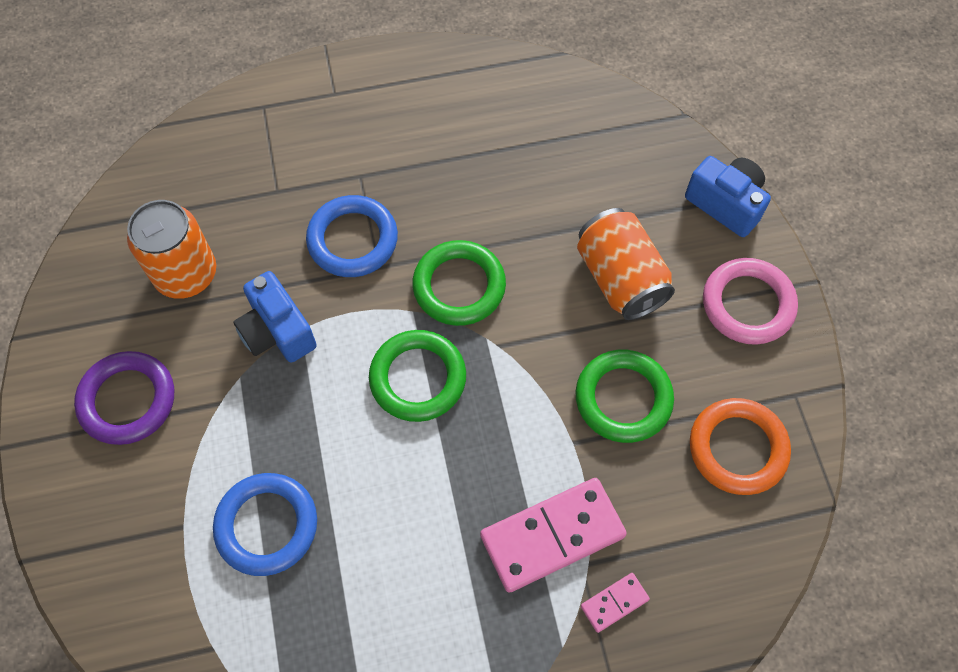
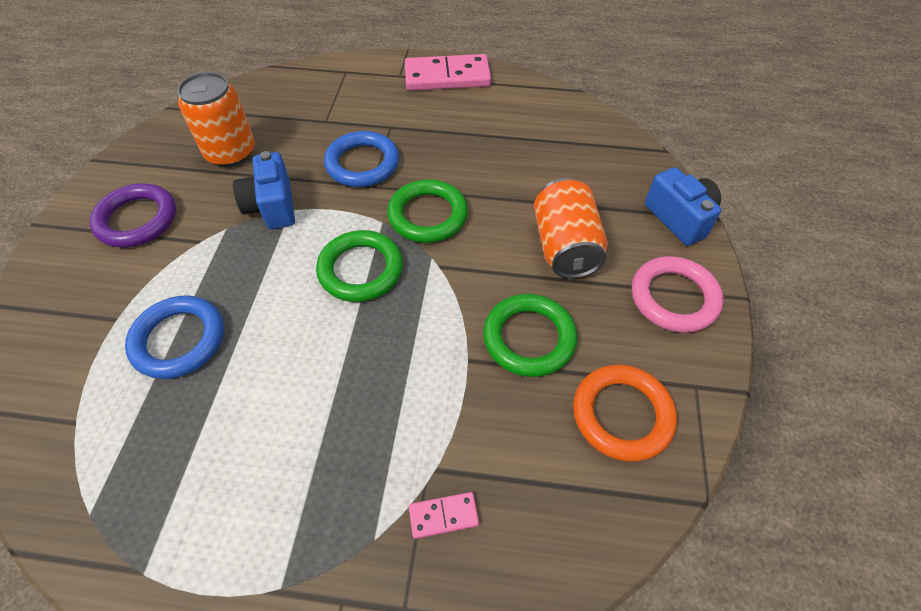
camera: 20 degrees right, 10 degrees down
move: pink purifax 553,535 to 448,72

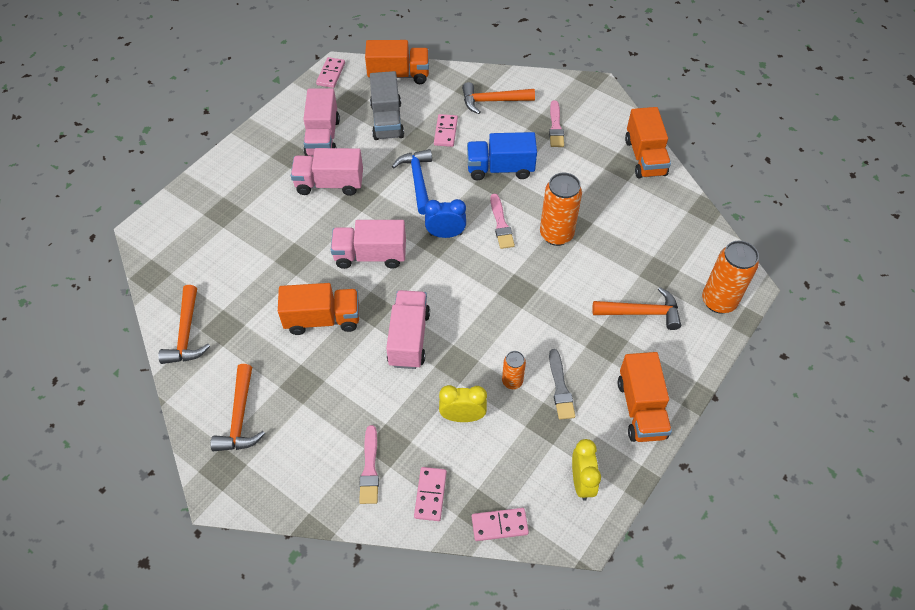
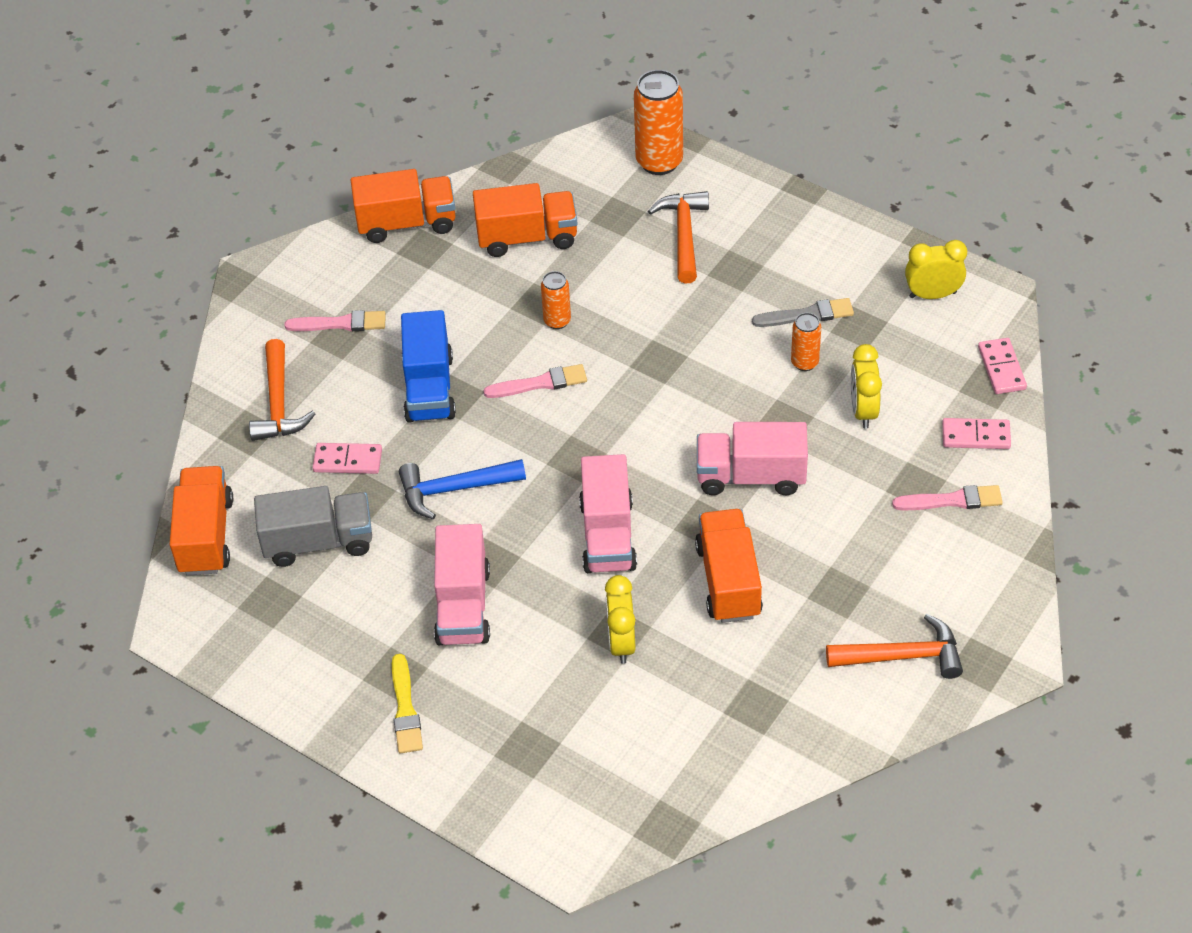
camera: 90 degrees left, 5 degrees down
delete: pink purifax 330,72; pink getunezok 321,122; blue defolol 445,218; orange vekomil 184,324
insert: yellow defolol 620,619; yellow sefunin 407,703
move: orange getunezok 645,397 to 525,220
resize: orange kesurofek 561,209 = 556,300 x0.55

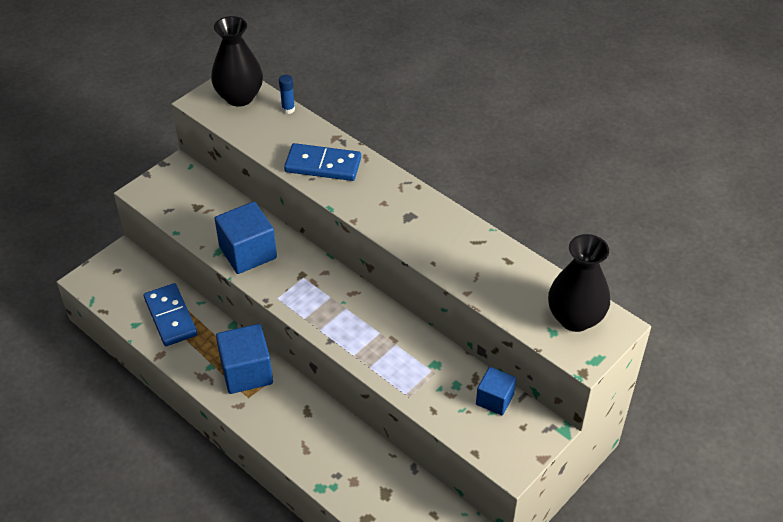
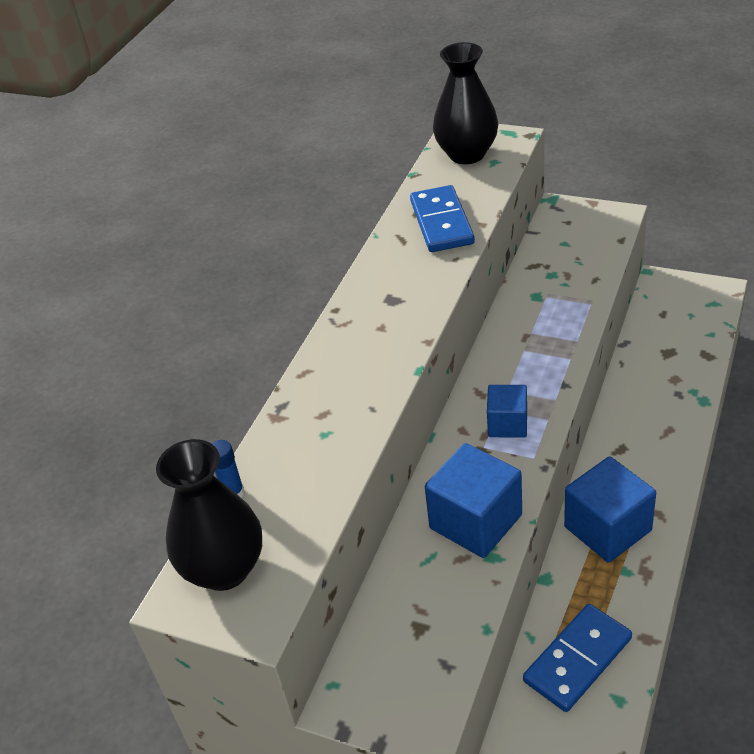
camera: 105 degrees left, 5 degrees down
move: blue purifax 322,162 to 442,218; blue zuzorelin 496,391 to 507,411

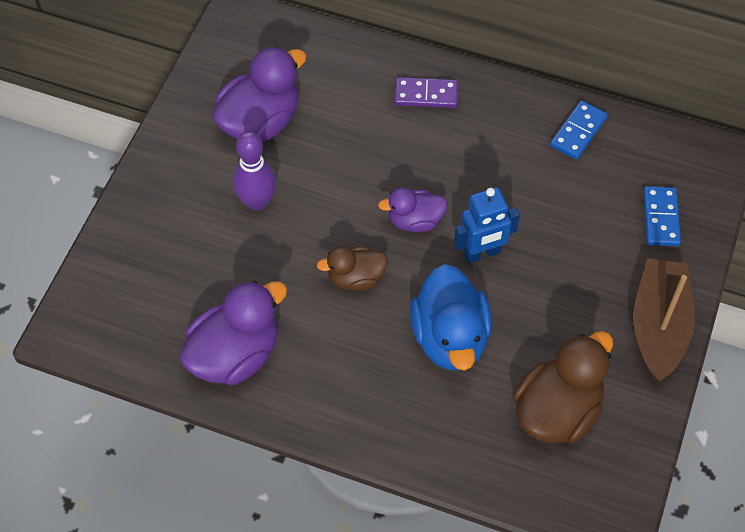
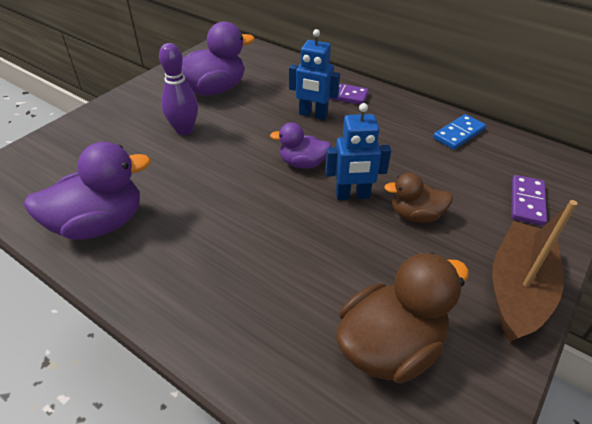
camera: 15 degrees right, 15 degrees down
delete: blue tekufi 451,317
insert: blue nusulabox 314,74
move: brown tekufi 352,268 to 418,198
recolor: blue purifax 662,216 to purple purifax 529,200

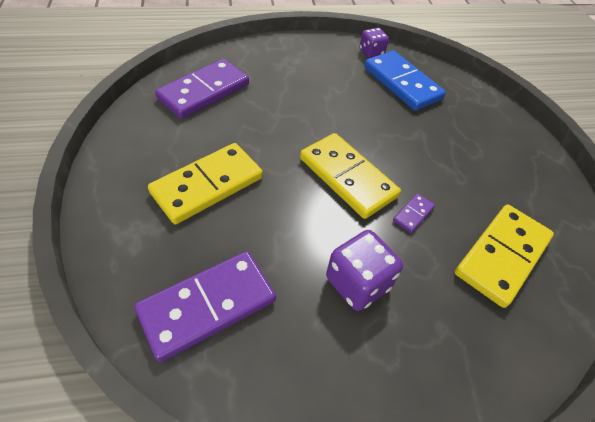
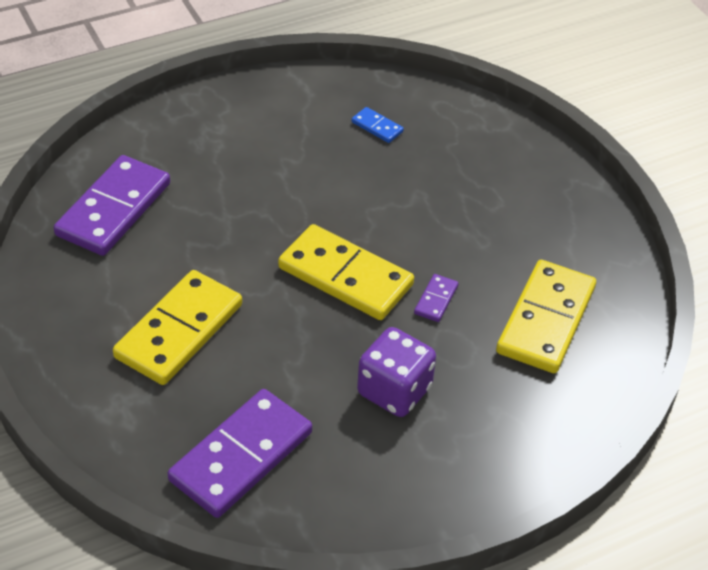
camera: 15 degrees left, 5 degrees down
delete: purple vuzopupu 374,43
resize: blue purifax 405,80 = 378,125 x0.43

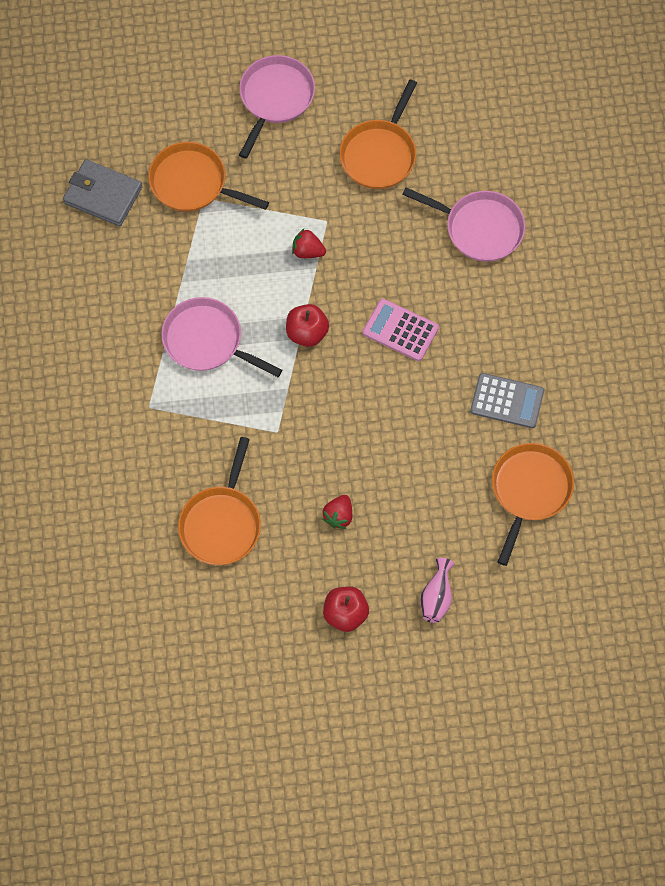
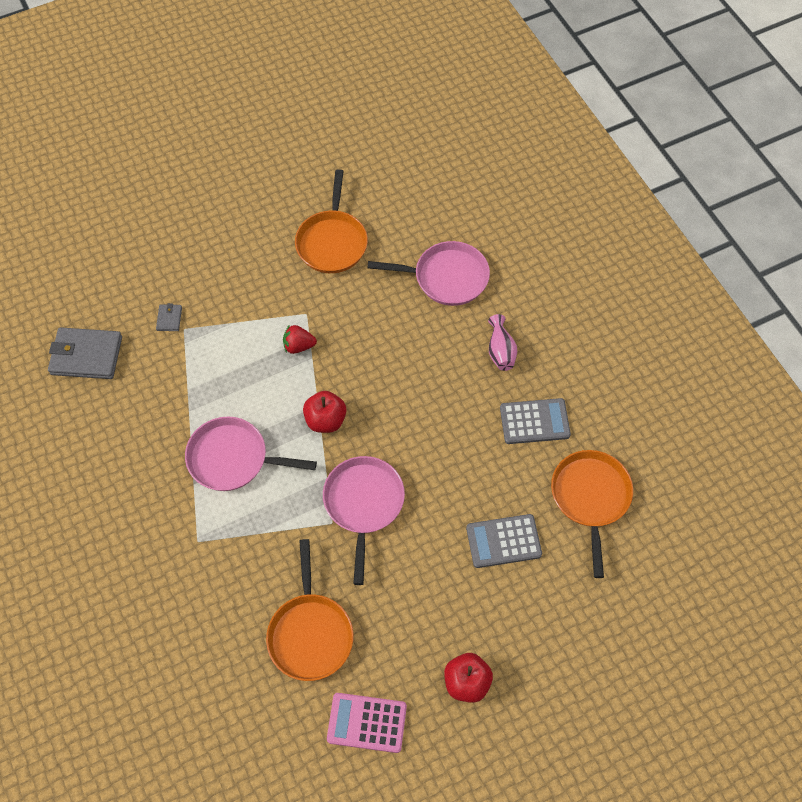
camera: 20 degrees left, 5 degrees down
delete: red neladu 337,512
insert: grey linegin 504,541
move: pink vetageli 277,107 to 364,520; pink linegin 401,330 to 367,723; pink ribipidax 437,590 to 502,342
replace: orange vetageli 208,177 to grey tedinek 169,317

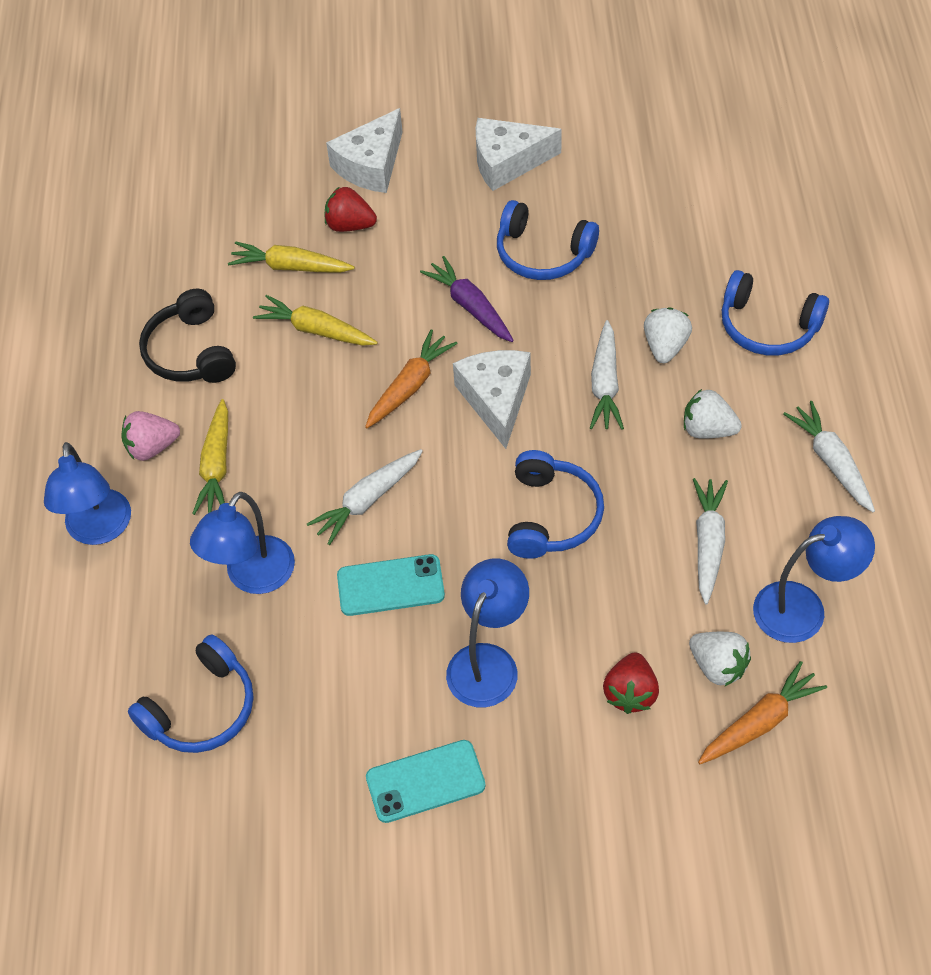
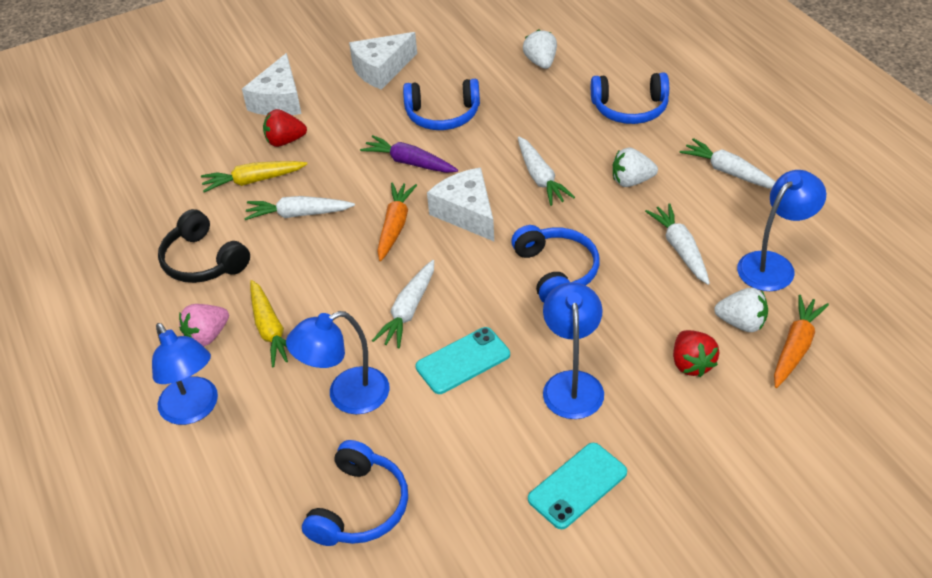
camera: 25 degrees left, 10 degrees down
move: white neladu 668,335 to 540,49
recolor: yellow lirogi 315,320 to white lirogi 299,208
rotate: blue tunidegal 242,543 = 337,362 60 degrees clockwise

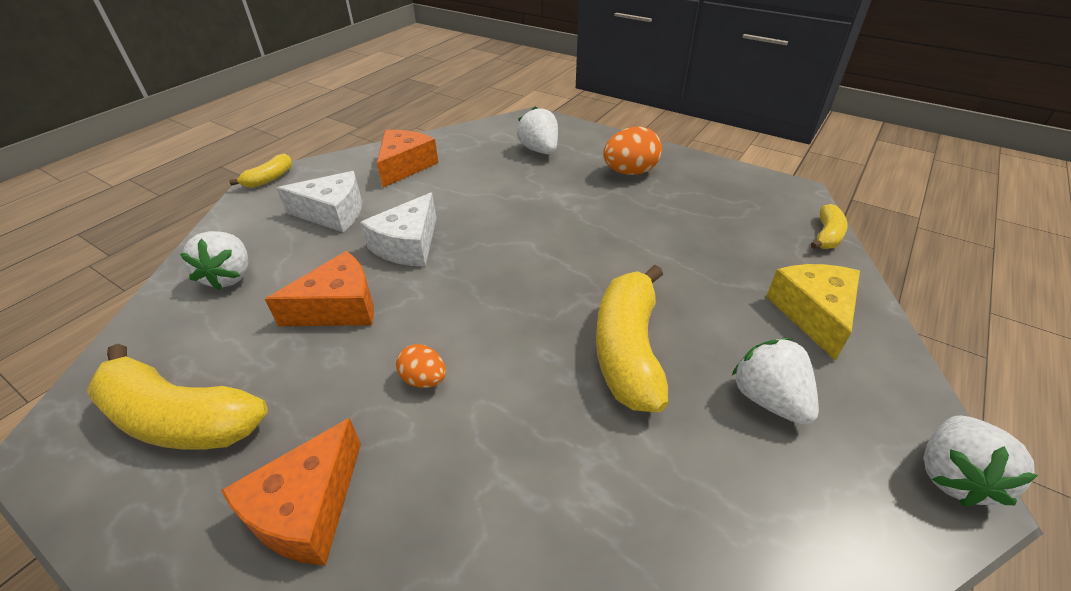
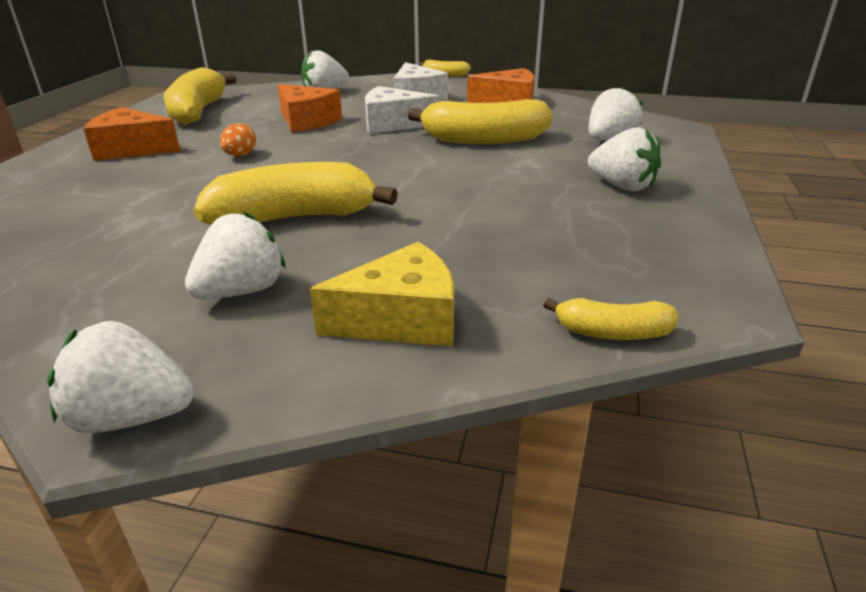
camera: 70 degrees right, 10 degrees down
insert: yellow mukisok 480,121
replace: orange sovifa 632,150 to white neladu 624,159

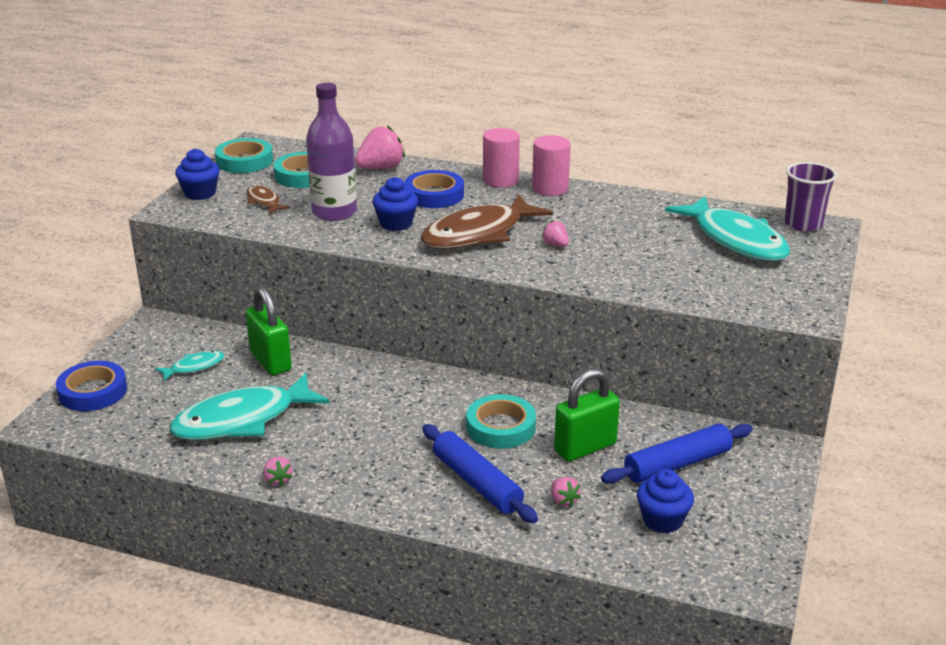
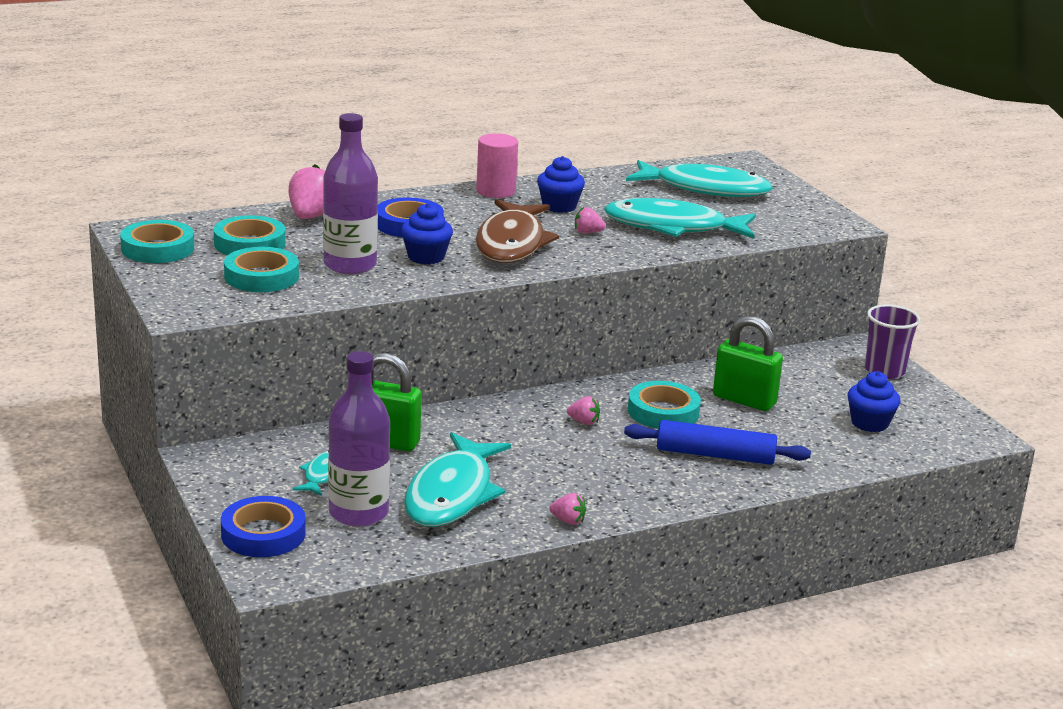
camera: 45 degrees left, 5 degrees down
delete: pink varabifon 501,158; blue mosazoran 677,453
insert: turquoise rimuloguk 680,218; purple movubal 359,439
move: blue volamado 197,174 to 561,184; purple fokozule 810,197 to 892,341; pink neladu 566,492 to 583,410
replace: brown rimuloguk 268,199 to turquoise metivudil 261,269
rotate: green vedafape 587,414 = 748,363 75 degrees counterclockwise

